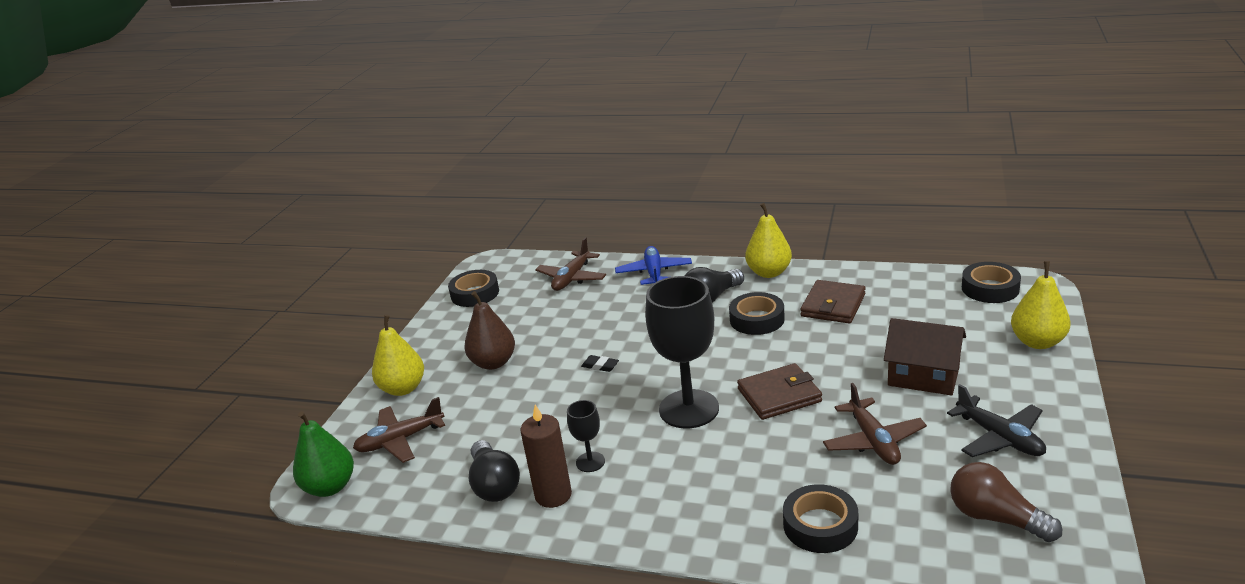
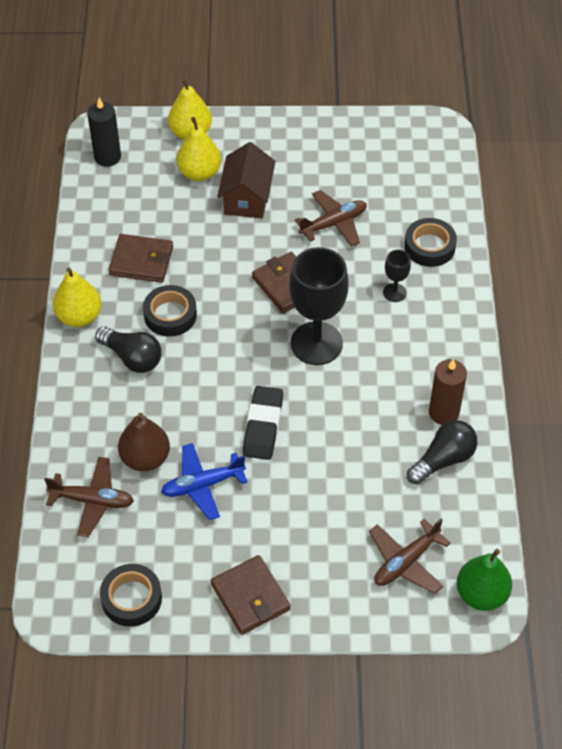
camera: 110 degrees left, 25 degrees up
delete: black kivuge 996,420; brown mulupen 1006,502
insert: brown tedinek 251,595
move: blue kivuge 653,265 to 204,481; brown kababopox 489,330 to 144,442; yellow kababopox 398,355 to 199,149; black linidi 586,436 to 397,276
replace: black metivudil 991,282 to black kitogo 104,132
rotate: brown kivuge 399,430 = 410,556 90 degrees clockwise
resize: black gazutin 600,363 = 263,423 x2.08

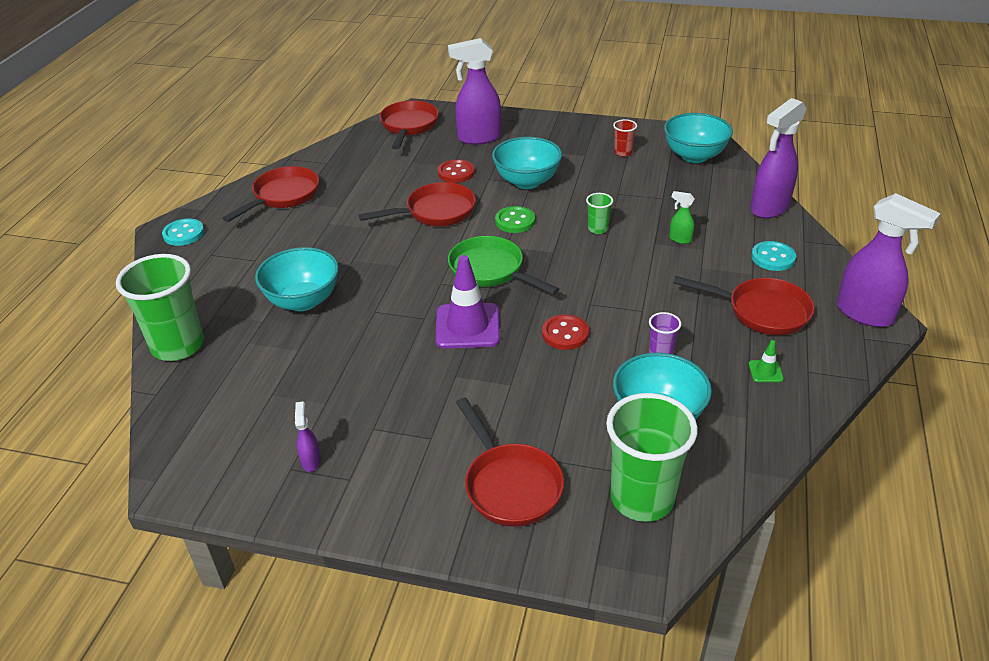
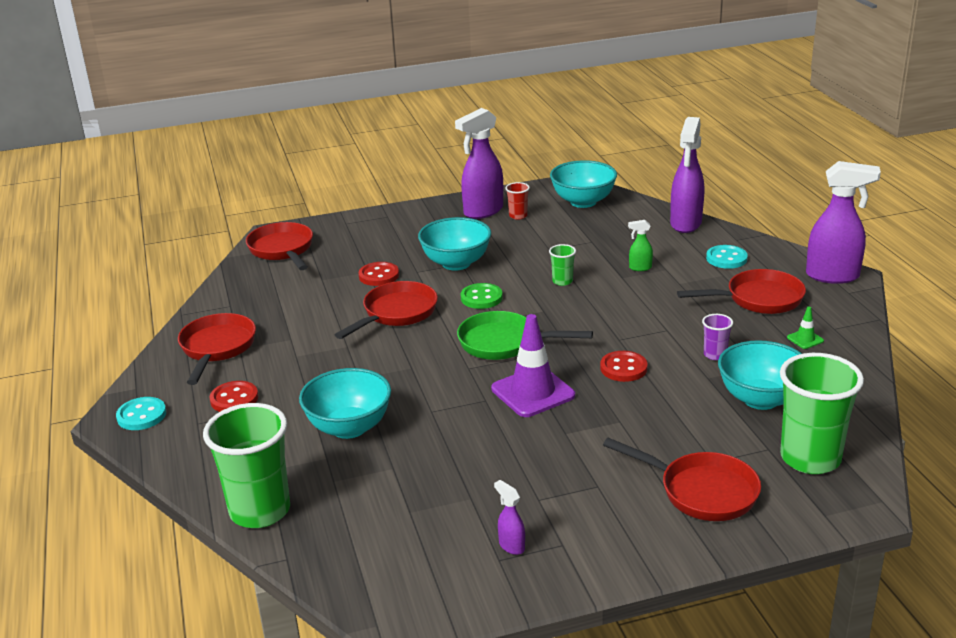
camera: 30 degrees left, 10 degrees down
insert: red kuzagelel 234,396
move: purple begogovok 474,91 to 479,163

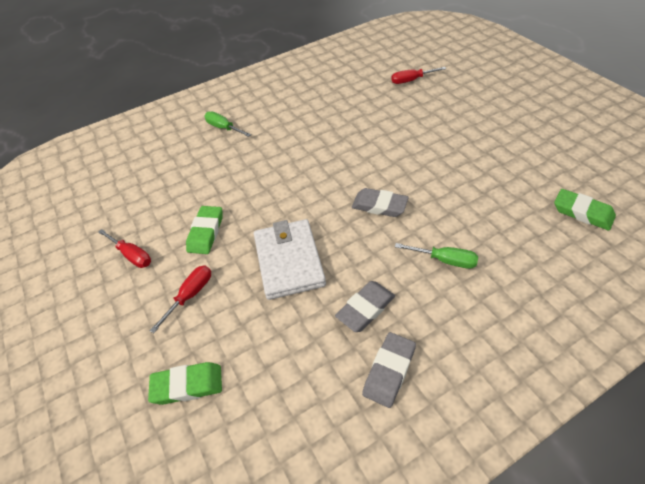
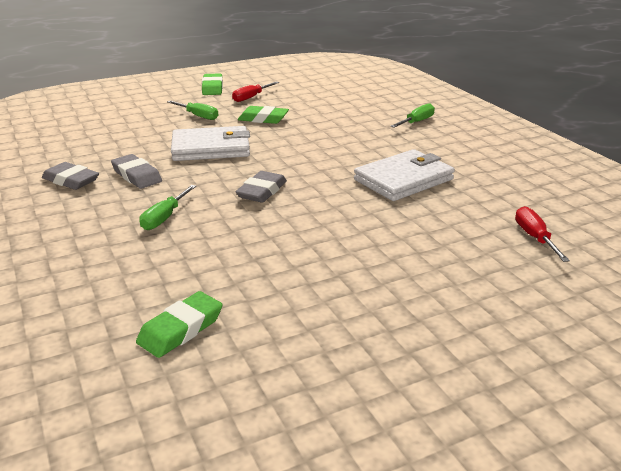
camera: 90 degrees right, 20 degrees down
insert: white tedinek 404,175
move: green gazutin 185,383 to 212,84
recolor: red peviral 180,299 to green peviral 192,110

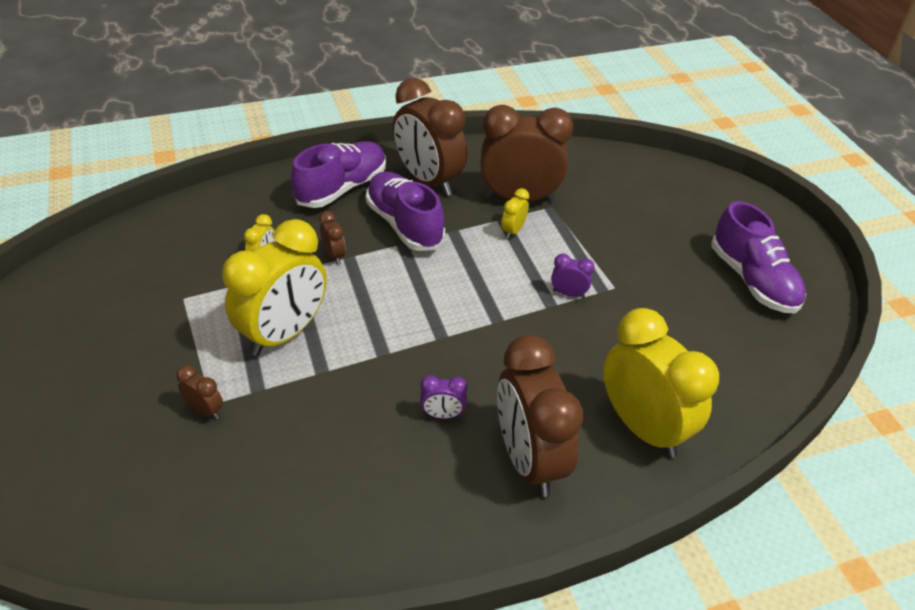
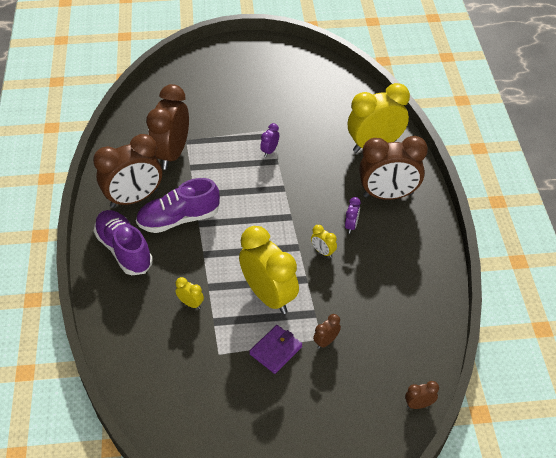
camera: 75 degrees left, 5 degrees up
delete: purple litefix 759,257
insert: purple tedinek 275,349
move: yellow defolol 515,213 to 324,241; brown defolol 332,238 to 422,395

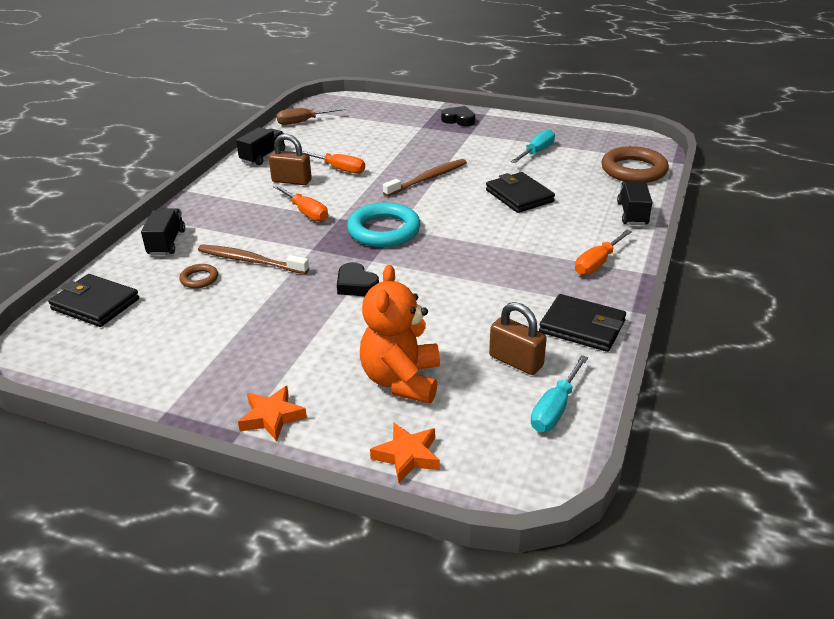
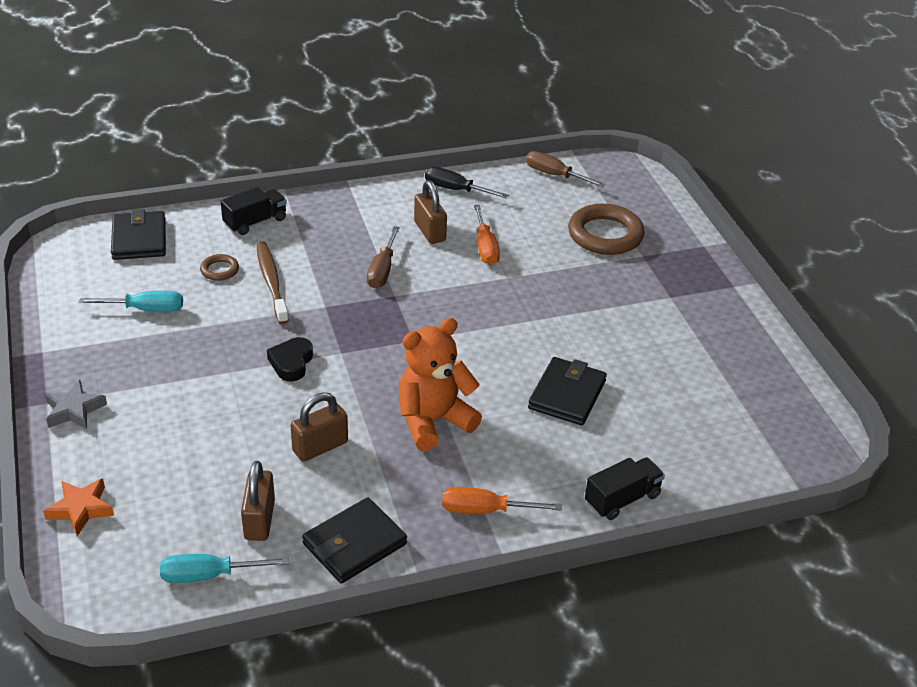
camera: 50 degrees right, 5 degrees up
delete: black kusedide 458,116; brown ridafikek 425,178; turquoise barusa 384,224
insert: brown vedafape 319,427
move: turquoise peviral 533,146 to 131,301; brown barusa 635,164 to 606,229; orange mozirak 400,334 to 440,384
replace: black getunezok 260,146 to black peviral 467,182
recolor: orange peviral 300,203 to brown peviral 383,257; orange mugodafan 272,413 to grey mugodafan 75,404
rotate: black tedinek 582,323 = 354,540 60 degrees clockwise

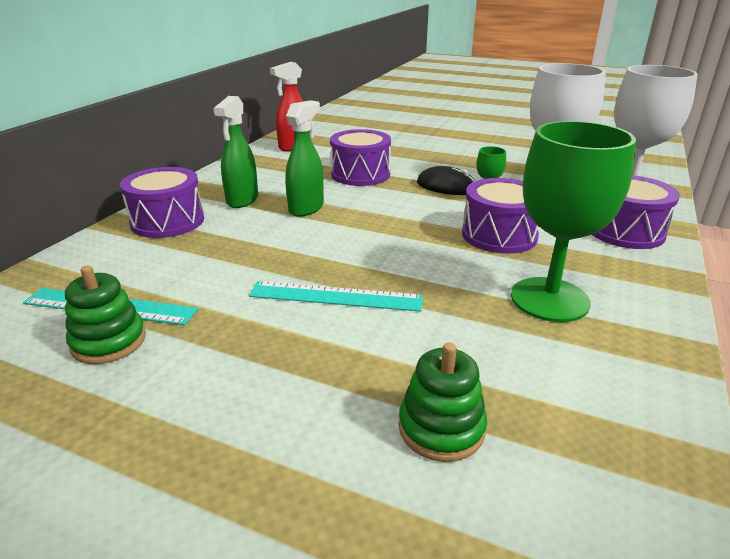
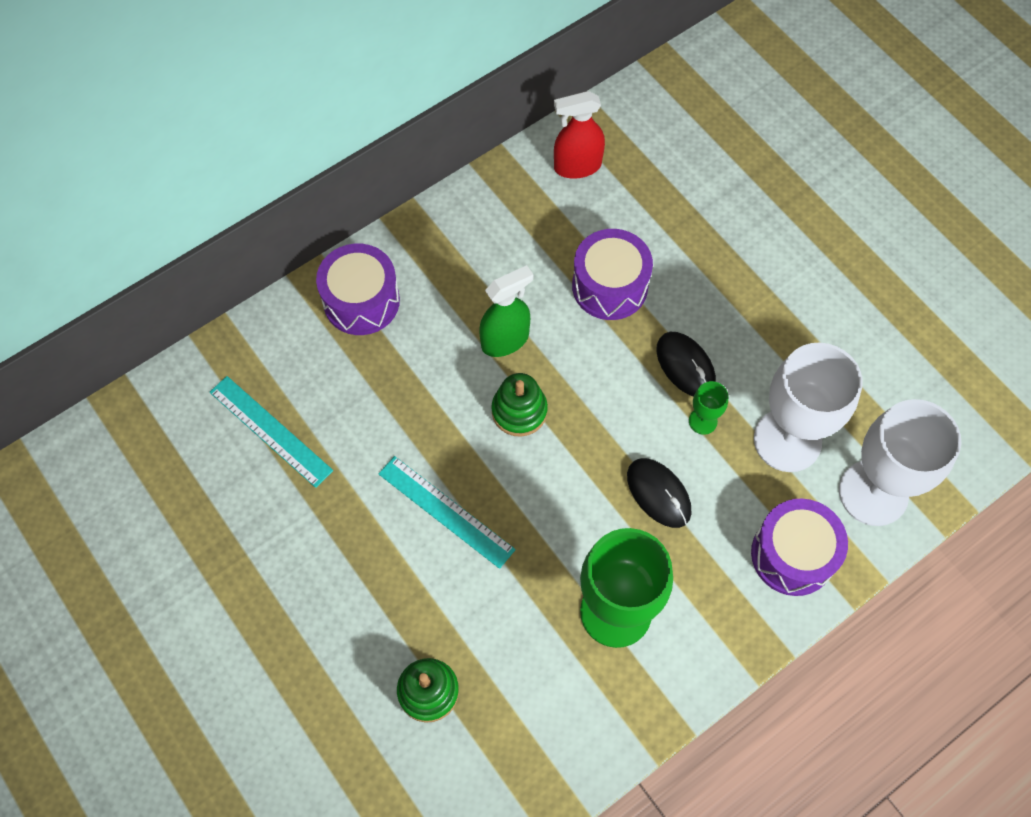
camera: 30 degrees right, 35 degrees up
delete: green begogovok 235,152
move: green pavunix 105,314 to 519,405
replace: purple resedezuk 500,216 to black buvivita 659,493

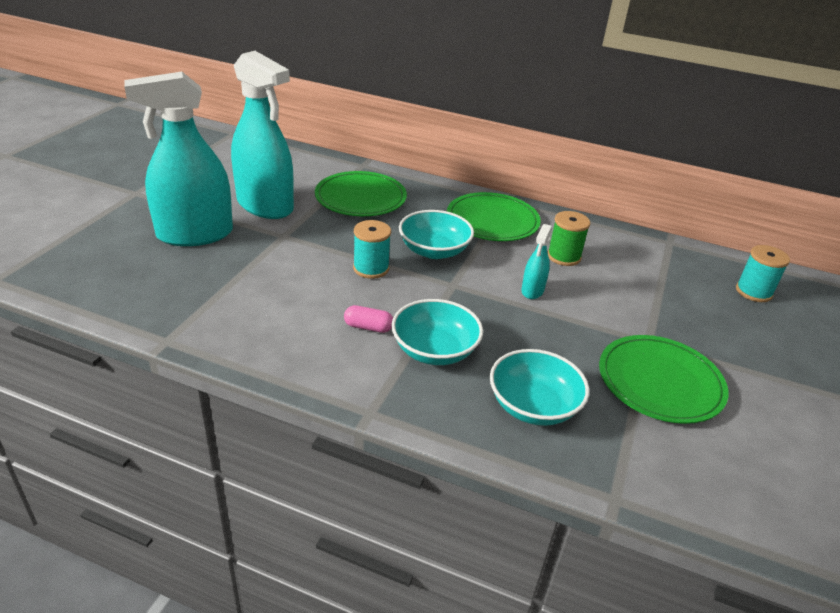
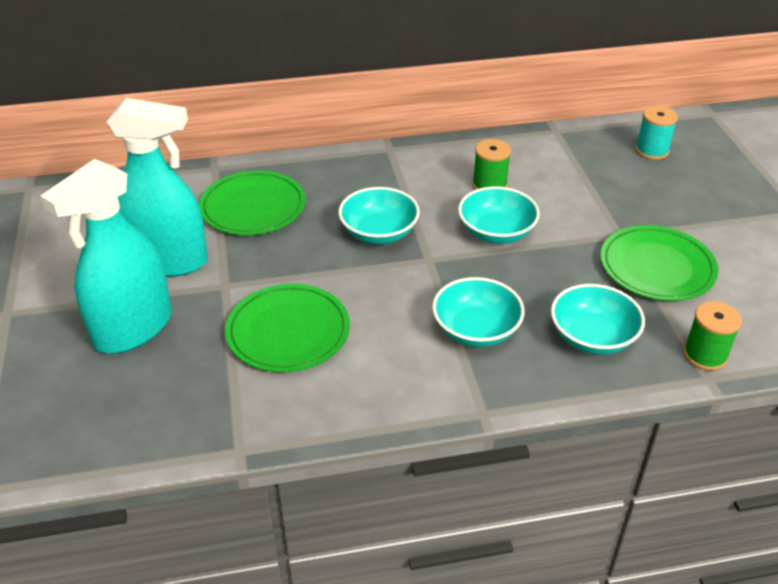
camera: 30 degrees left, 5 degrees up
delete: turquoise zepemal 372,249; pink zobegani 368,319
insert: green zepemal 712,336
move: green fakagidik 494,216 to 287,328
replace: turquoise begogovok 536,261 to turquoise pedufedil 499,215

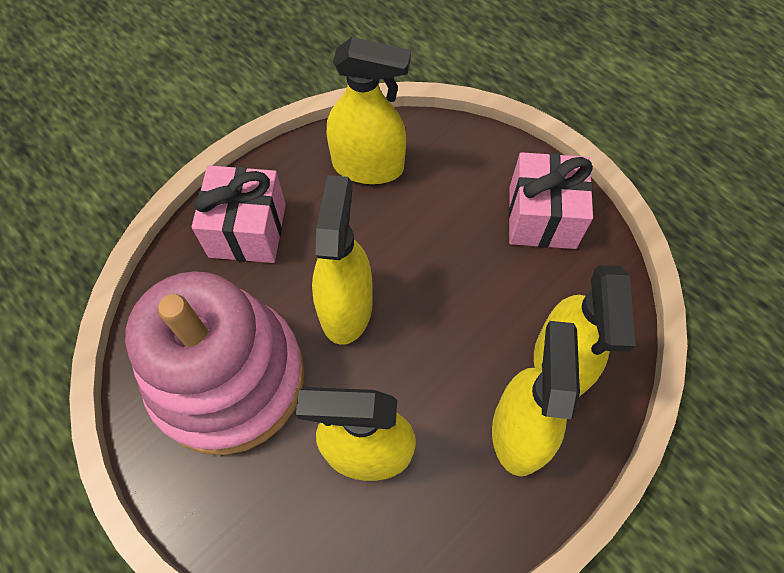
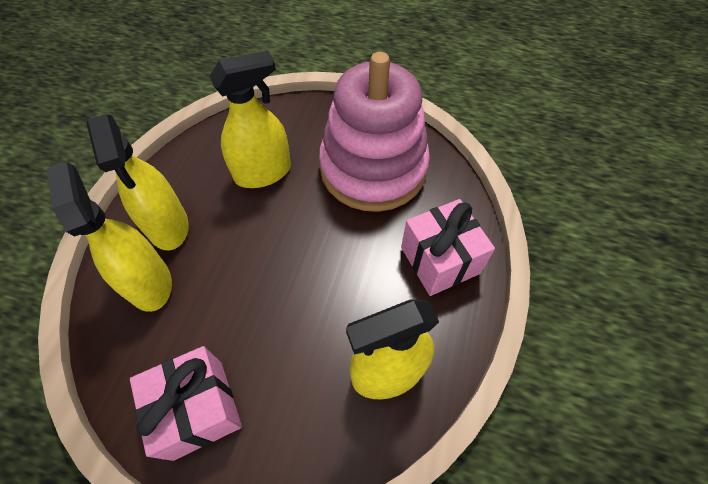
camera: 150 degrees right, 5 degrees down
delete: yellow begogovok 342,260

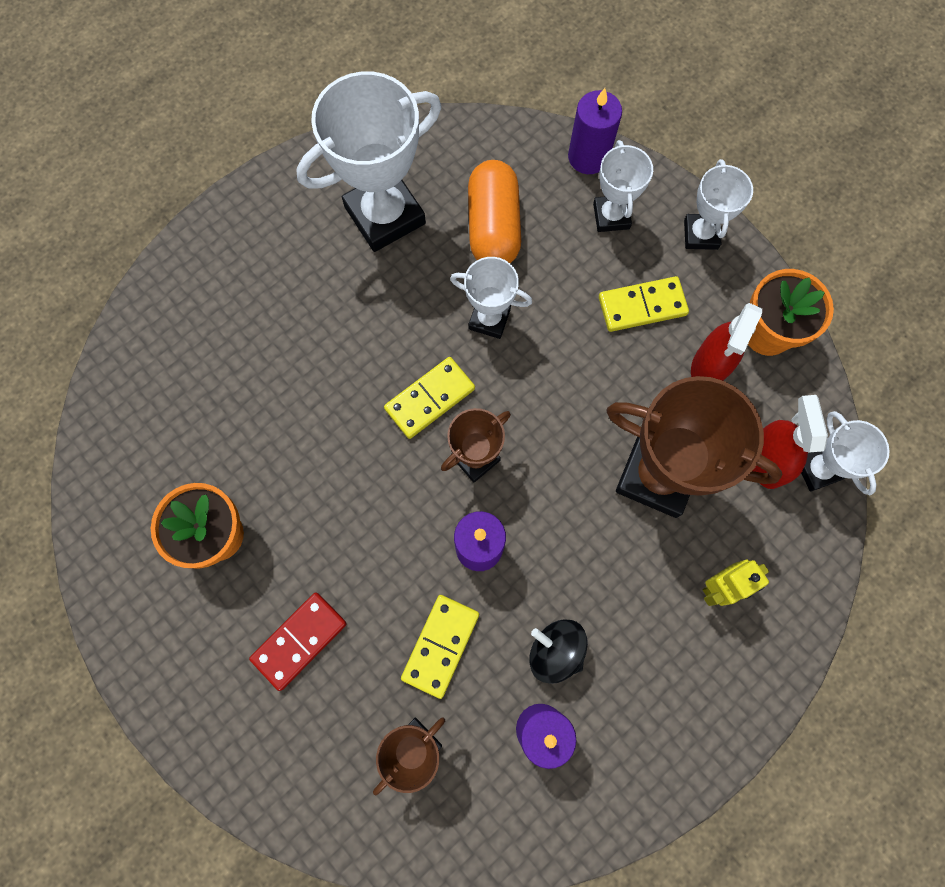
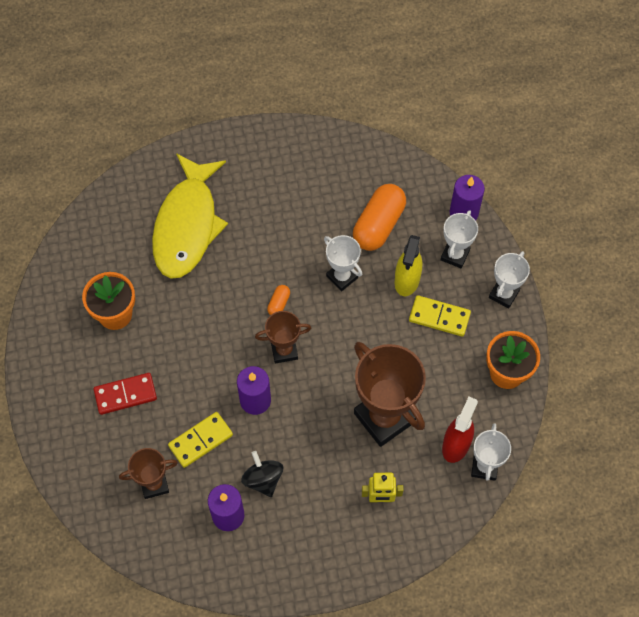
camera: 30 degrees right, 10 degrees down
delete: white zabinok 368,161; red begogovok 726,342
insert: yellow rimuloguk 190,216; yellow begogovok 408,265
replace: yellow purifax 429,398 to orange zobegani 278,300

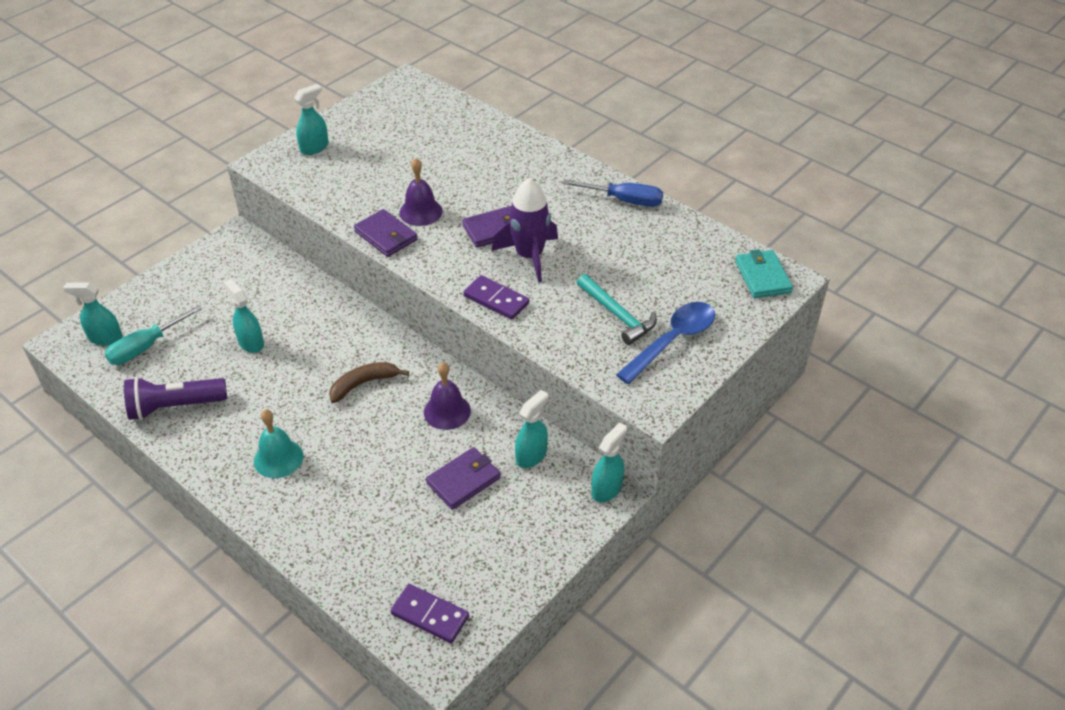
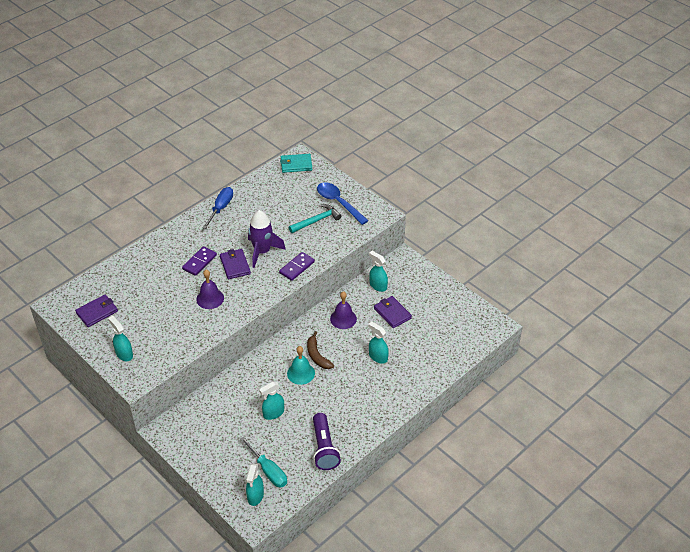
camera: 85 degrees left, 0 degrees up
move: purple tedinek 386,233 to 96,311; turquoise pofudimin 278,444 to 301,365; turquoise begogovok 609,462 to 378,342; purple purifax 429,613 to 199,261

